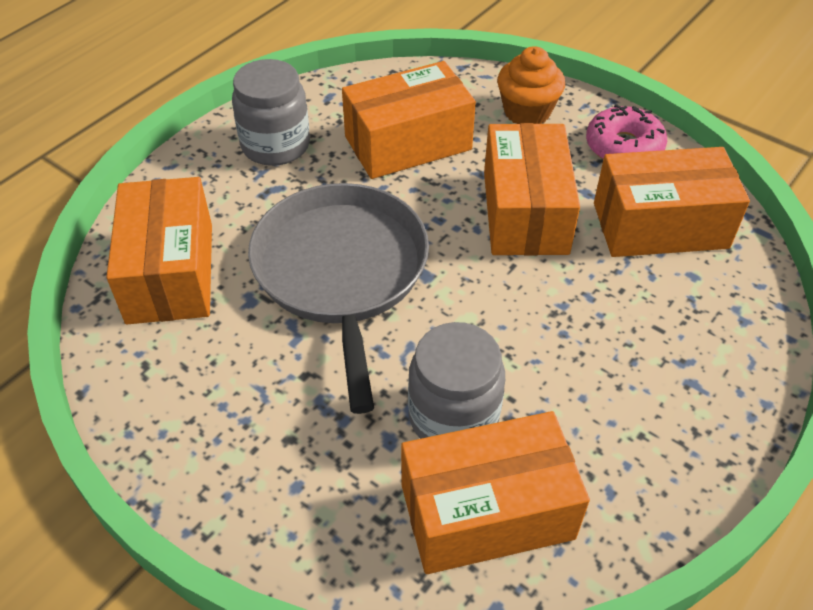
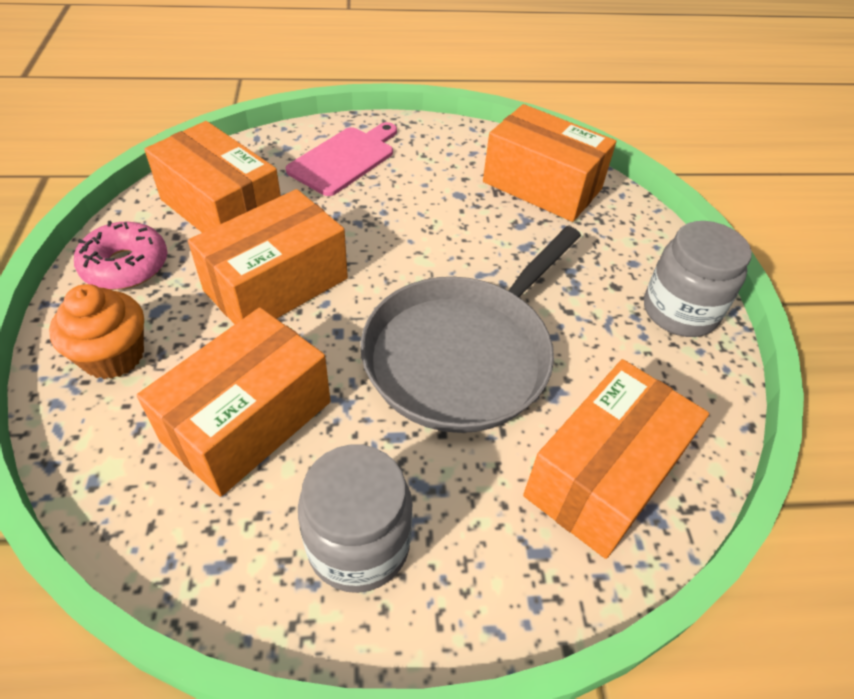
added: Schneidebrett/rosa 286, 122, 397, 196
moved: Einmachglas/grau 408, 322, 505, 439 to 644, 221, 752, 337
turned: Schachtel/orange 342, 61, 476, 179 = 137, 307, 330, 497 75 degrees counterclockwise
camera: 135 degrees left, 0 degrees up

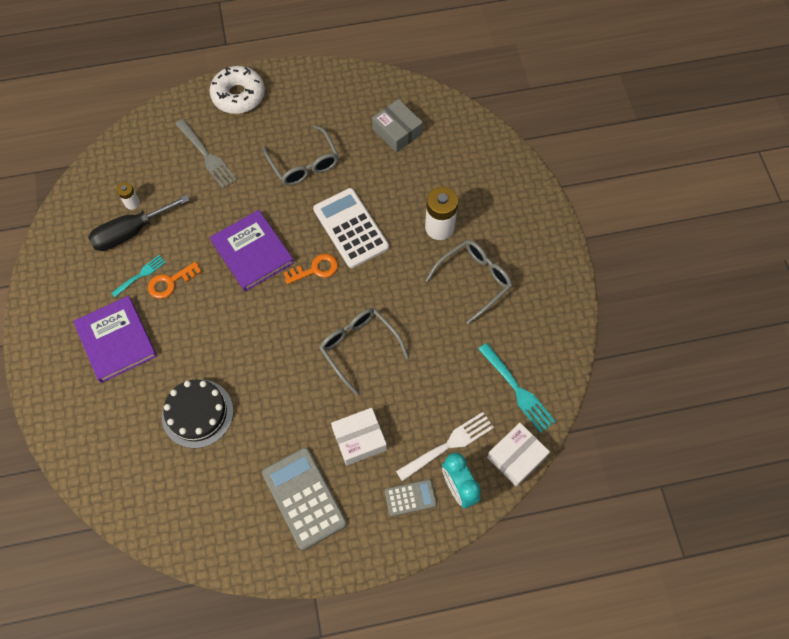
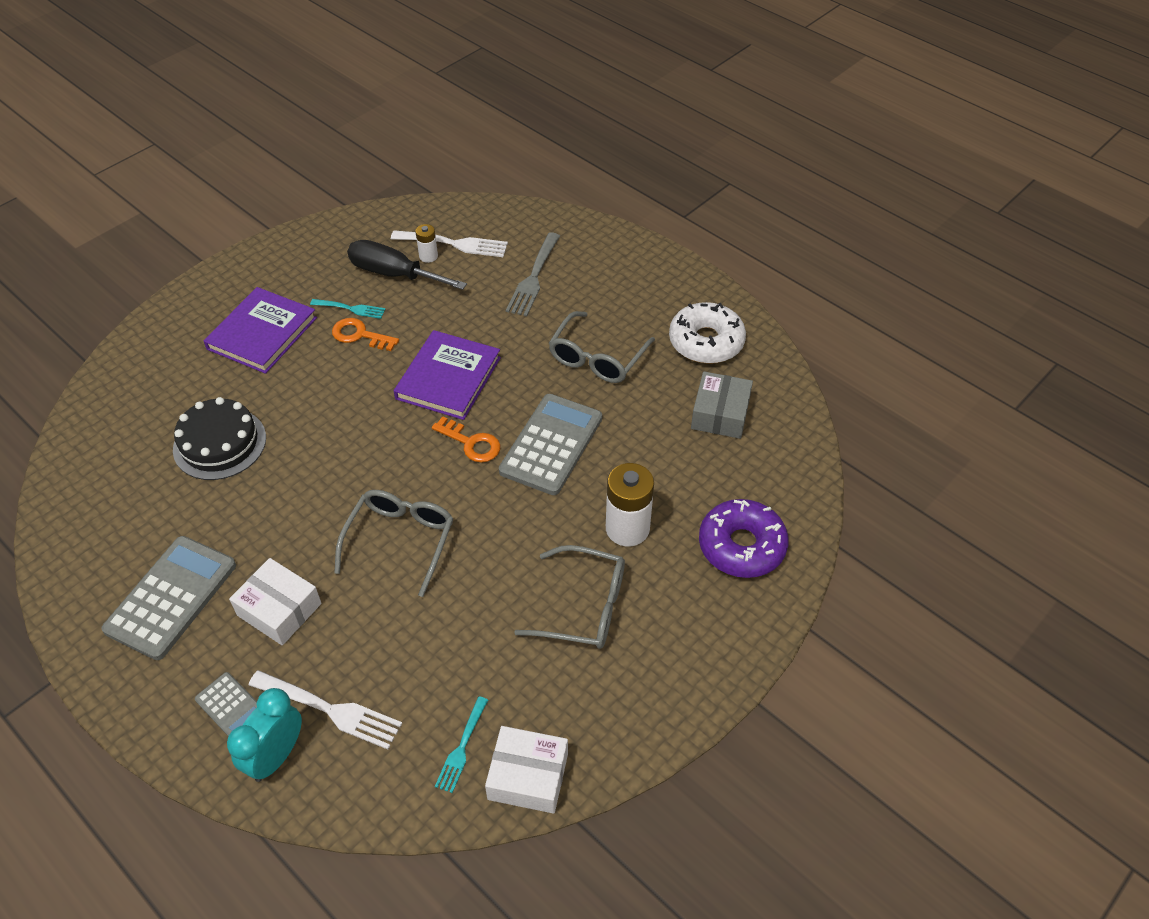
added: Gabel/weiß 391, 230, 508, 257; Donut/lila 699, 499, 789, 578
moved: Donut/weiß 210, 66, 265, 114 to 669, 302, 746, 364; Schachtel/weiß 487, 423, 550, 487 to 485, 726, 568, 814
recoloured: Taschenrechner/weiß 313, 188, 389, 268 to Taschenrechner/grau 499, 394, 602, 495
resized: Gabel/türkis 478, 343, 556, 433 = 435, 696, 488, 793 x0.61
camera: 55 degrees right, 15 degrees down

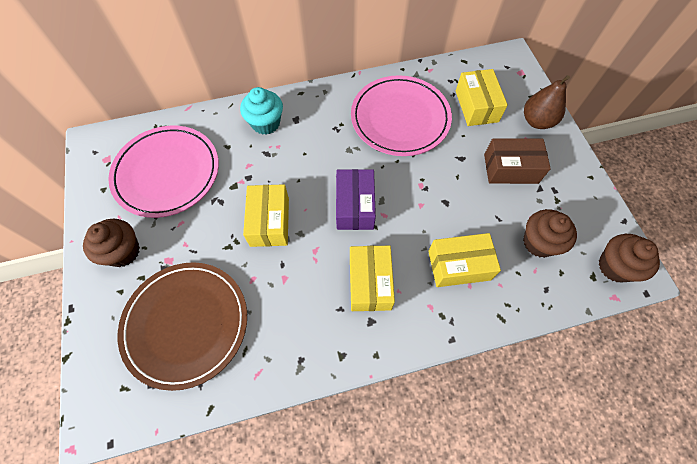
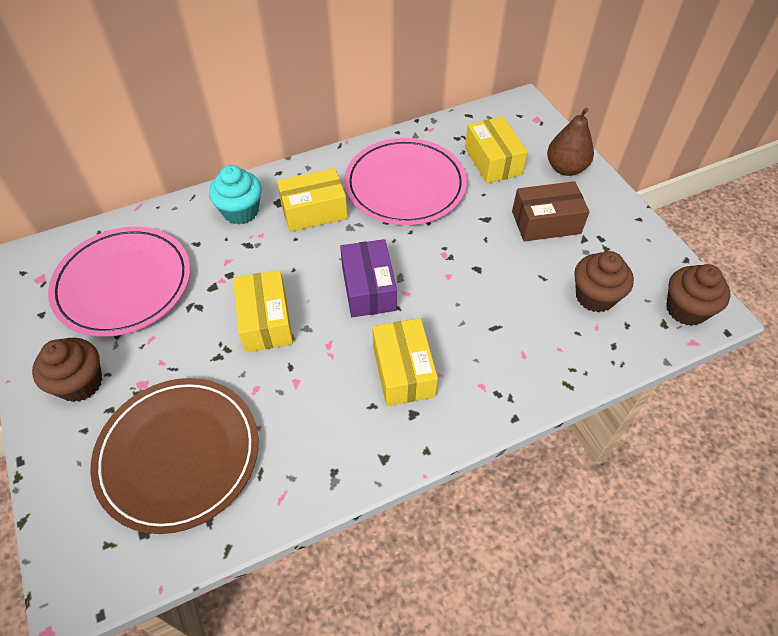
moved: Schachtel/gelb 428, 233, 501, 287 to 277, 168, 348, 232
camera: 10 degrees left, 10 degrees down

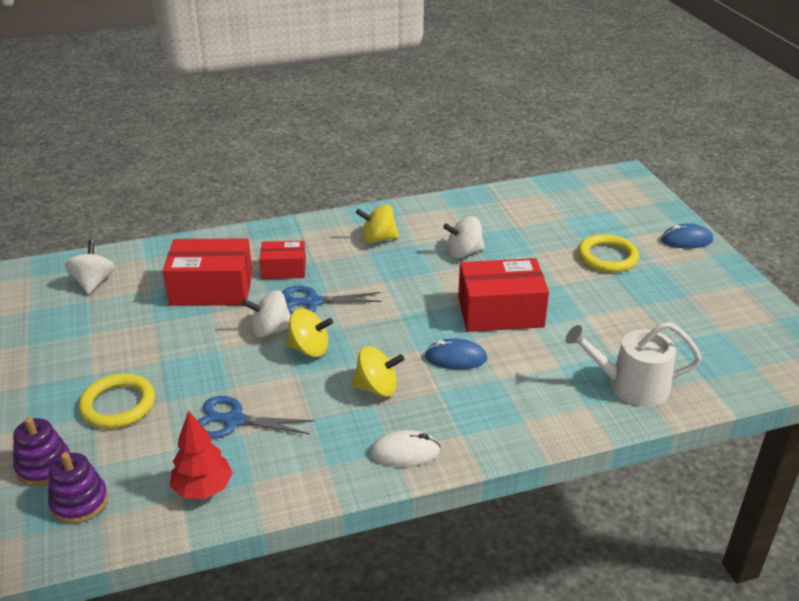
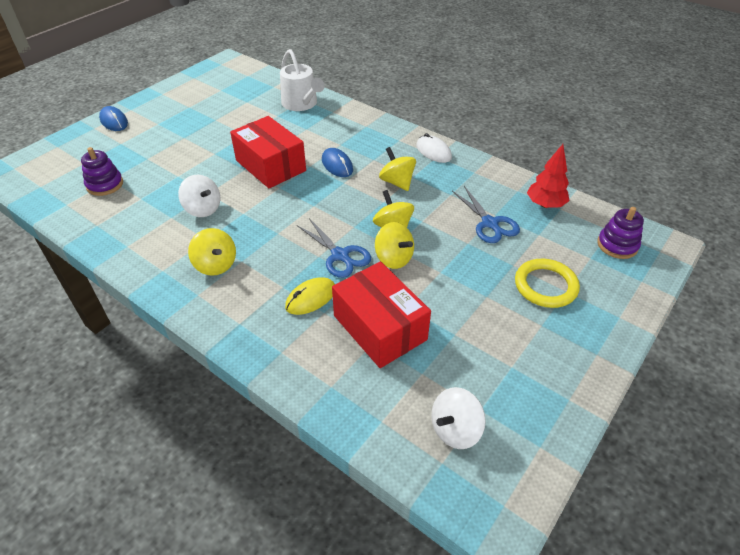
removed: Ring/gelb 578, 234, 639, 273
moved: Stapelspielzeug/lila 13, 417, 70, 486 to 81, 147, 123, 196
replaced: Schachtel/rot 259, 241, 306, 279 to Computermaus/gelb 285, 277, 335, 315
recoloured: Kreisel/weiß 242, 290, 291, 338 to Kreisel/gelb 375, 222, 414, 269
camera: 125 degrees left, 10 degrees up

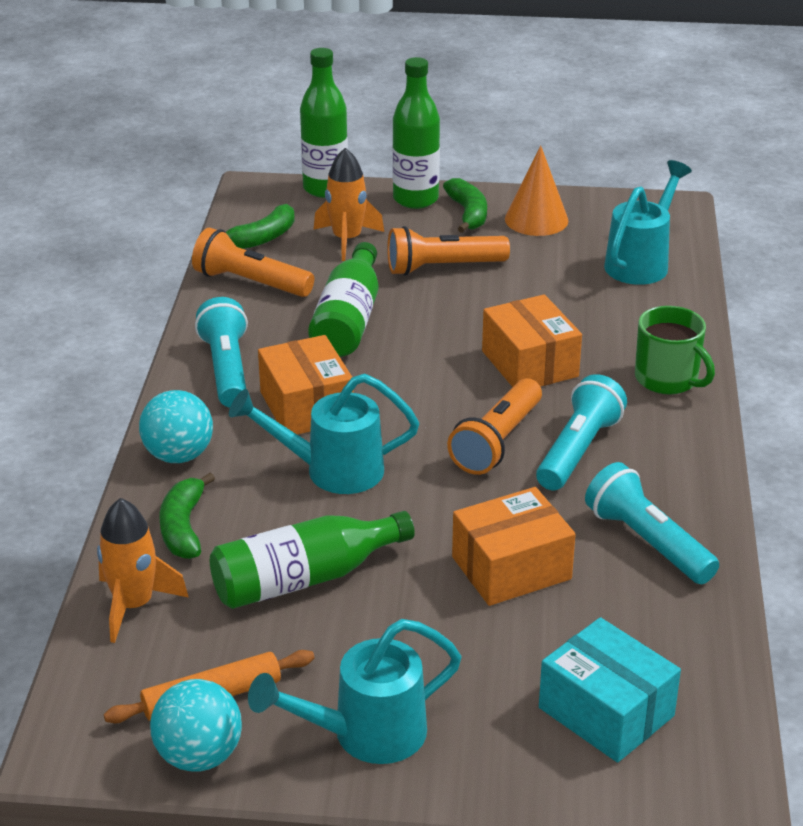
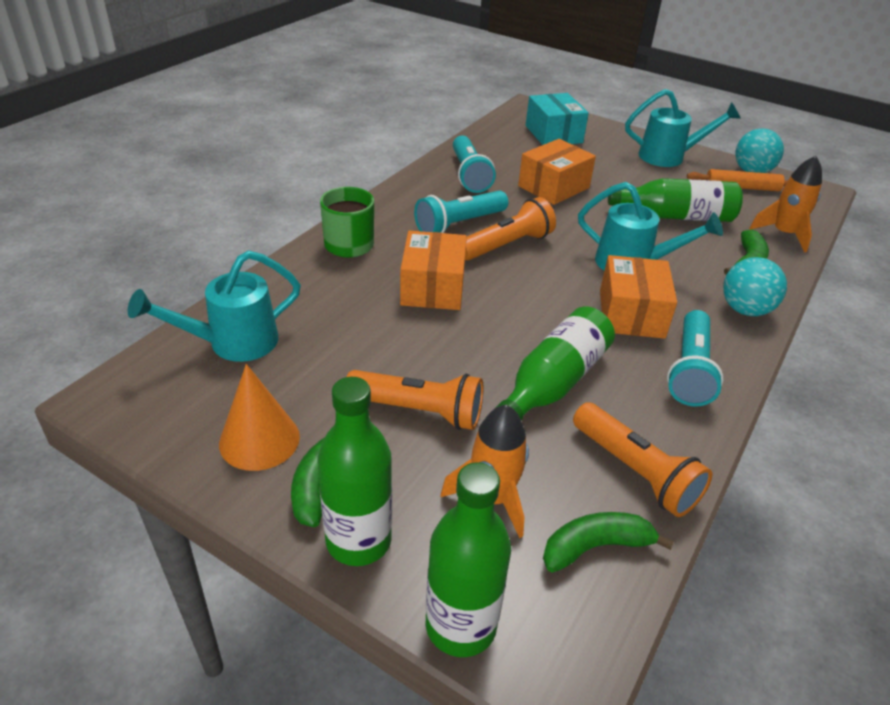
turned: Schachtel/orange 452, 487, 576, 606 = 518, 139, 596, 205 45 degrees counterclockwise
camera: 155 degrees left, 5 degrees up

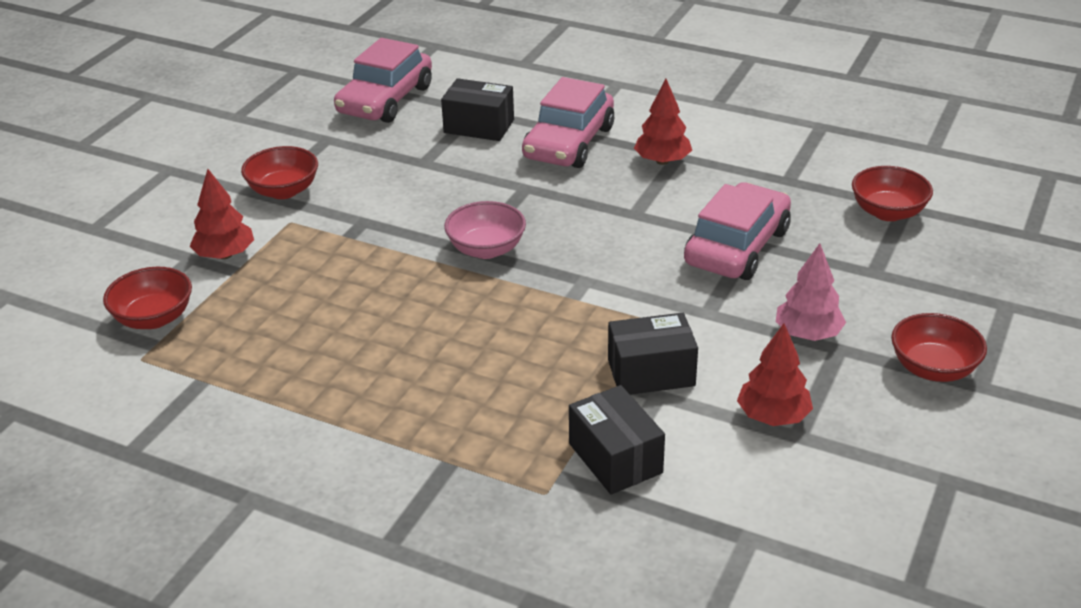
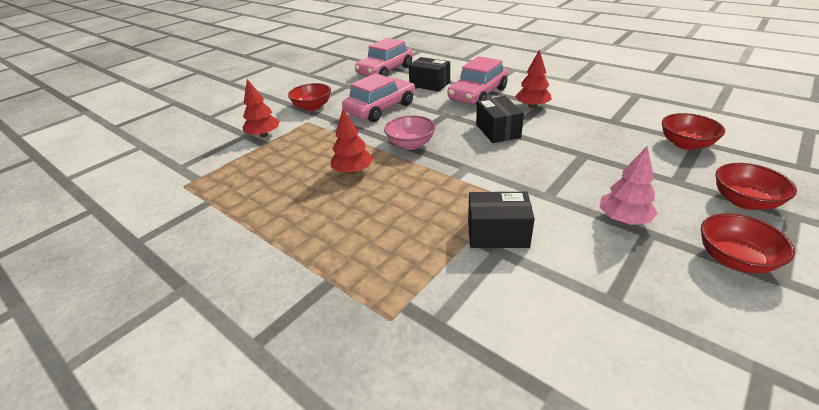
moved: Schüssel/rot 103, 267, 192, 329 to 716, 163, 797, 210; Schachtel/schwarz 569, 385, 665, 495 to 476, 96, 524, 143; Auto/rosa 684, 182, 791, 280 to 342, 73, 415, 122; Baum/rot 737, 323, 813, 426 to 331, 109, 373, 174
camera: 15 degrees right, 0 degrees up

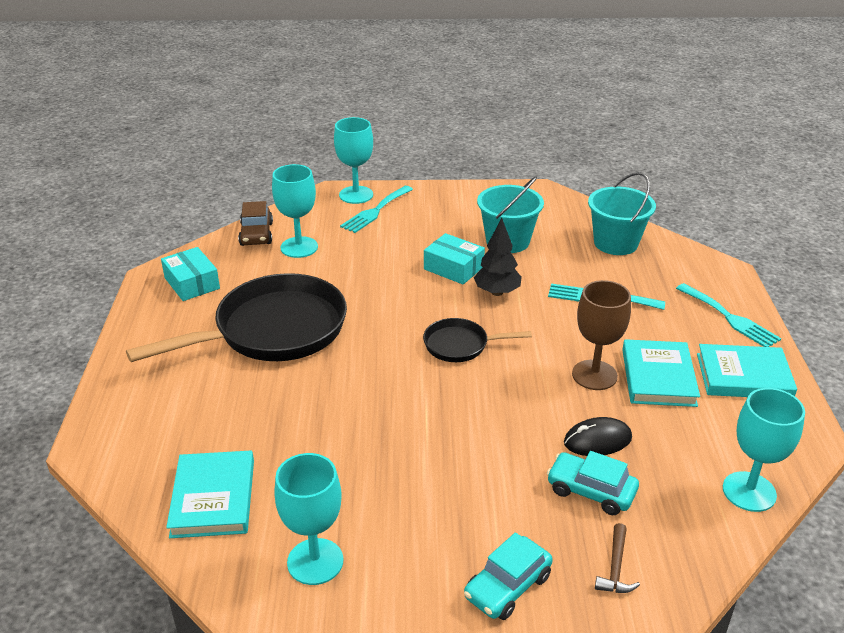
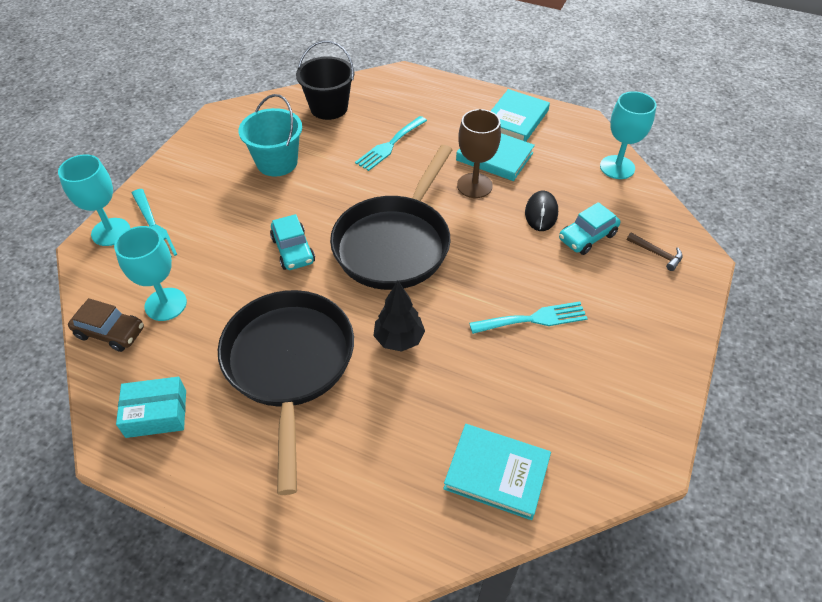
removed: Kelch/türkis 274, 453, 343, 585; Schachtel/türkis 424, 233, 485, 285
moved: Auto/türkis 464, 532, 553, 620 to 270, 214, 315, 270; Baum/schwarz 474, 218, 522, 296 to 373, 281, 425, 352; Gabel/türkis 676, 283, 781, 347 to 469, 301, 588, 334
recoloured: Eimer/türkis 588, 172, 656, 255 to Eimer/schwarz 296, 40, 355, 120
resized: Pfanne/schwarz 423, 318, 532, 362 = 330, 145, 453, 290 x2.07
camera: 65 degrees left, 15 degrees up

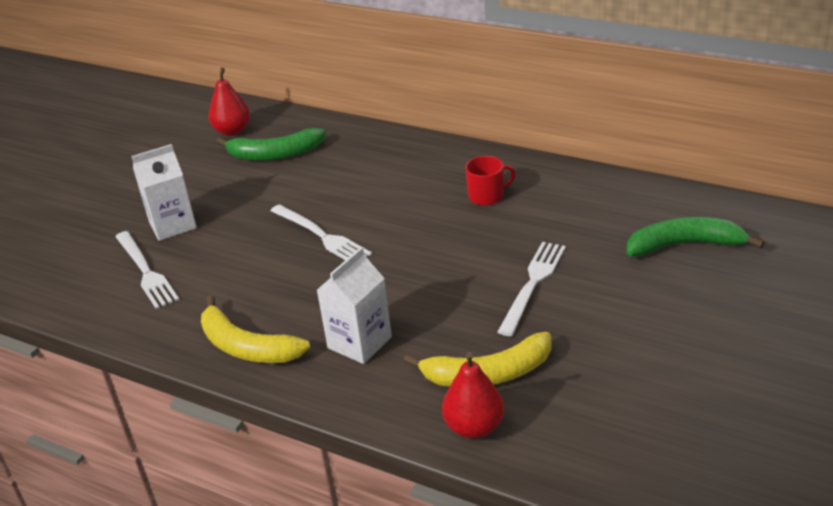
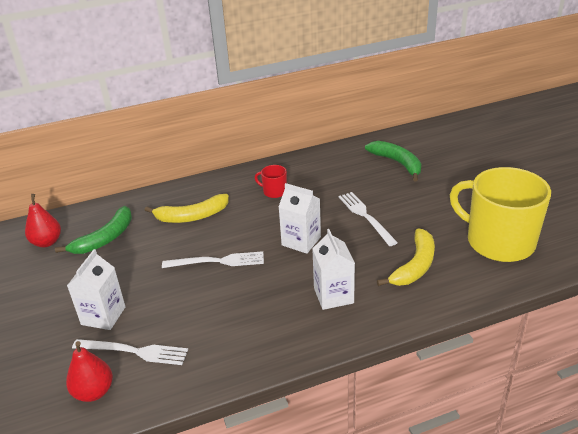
added: Getränkekarton/weiß 279, 183, 321, 254; Tasse/gelb 450, 167, 551, 262
moved: Banane/gelb 201, 295, 310, 363 to 145, 194, 229, 223; Birne/rot 442, 352, 504, 439 to 66, 341, 113, 402
turned: Tasse/rot 465, 156, 516, 206 = 255, 165, 287, 198 90 degrees counterclockwise; Banane/grün 627, 217, 765, 257 = 365, 141, 421, 182 105 degrees clockwise
camera: 50 degrees left, 0 degrees up

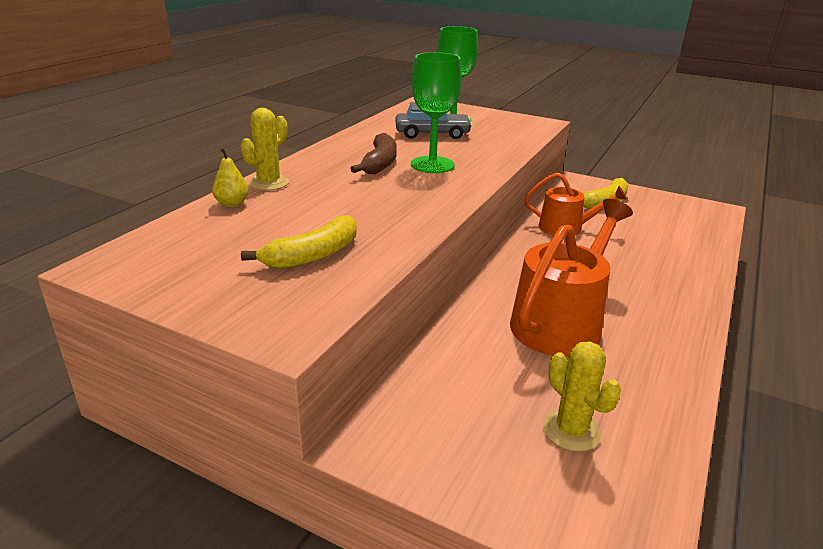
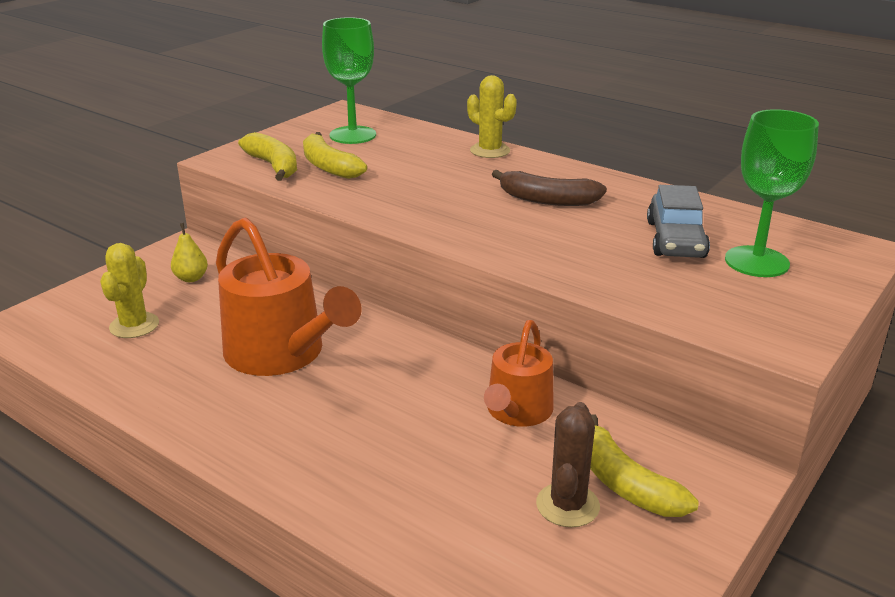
added: Banane/gelb 238, 132, 297, 181; Kaktus/braun 536, 402, 600, 527
moved: Birne/gelb 212, 148, 249, 207 to 171, 223, 208, 282; Kelch/grün 411, 52, 462, 173 to 322, 17, 376, 144
turned: Kaktus/gelb 543, 341, 621, 452 = 100, 243, 159, 338 60 degrees counterclockwise
camera: 100 degrees right, 0 degrees up

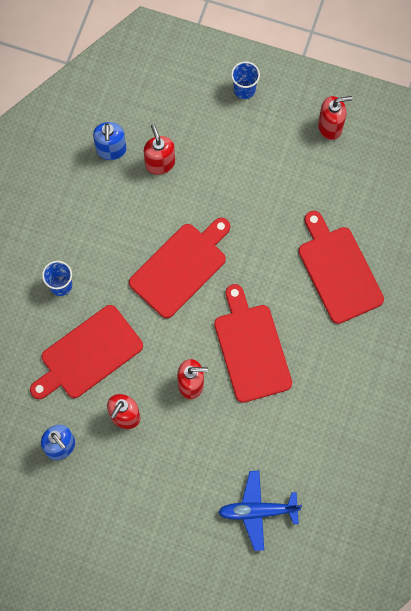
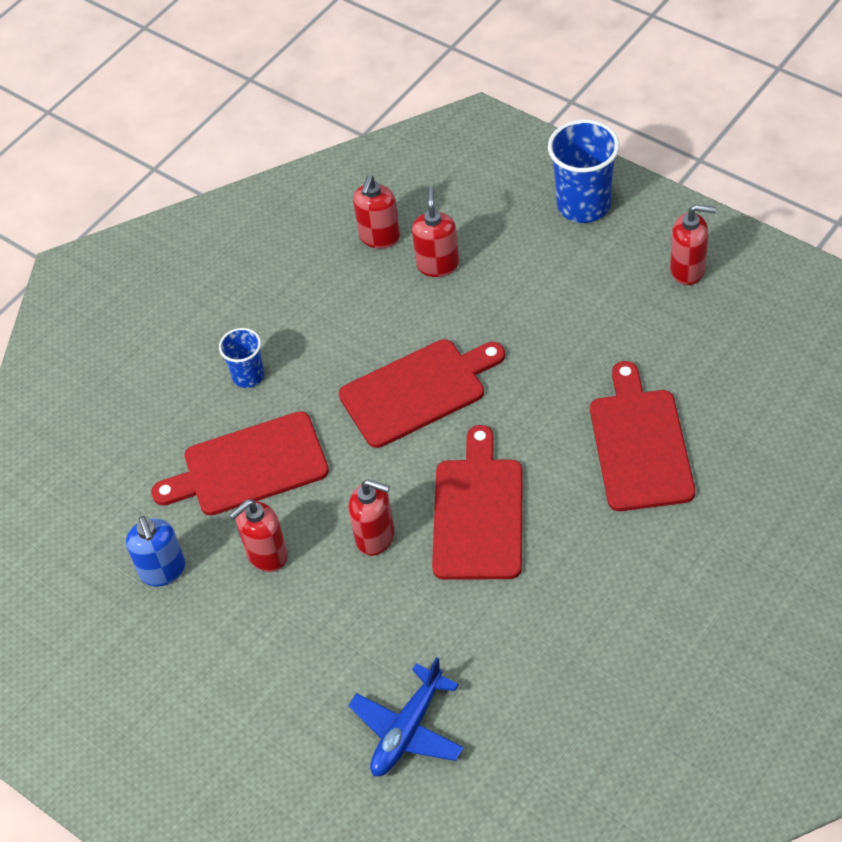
recoloured: Seifenspender/blau 93, 122, 126, 160 to Seifenspender/rot 353, 175, 400, 249
turned: Flugzeug/blau 218, 471, 302, 551 = 348, 657, 464, 776 75 degrees counterclockwise
resized: Becher/blau 231, 62, 260, 99 = 548, 120, 619, 223 x1.74
camera: 25 degrees right, 20 degrees down

